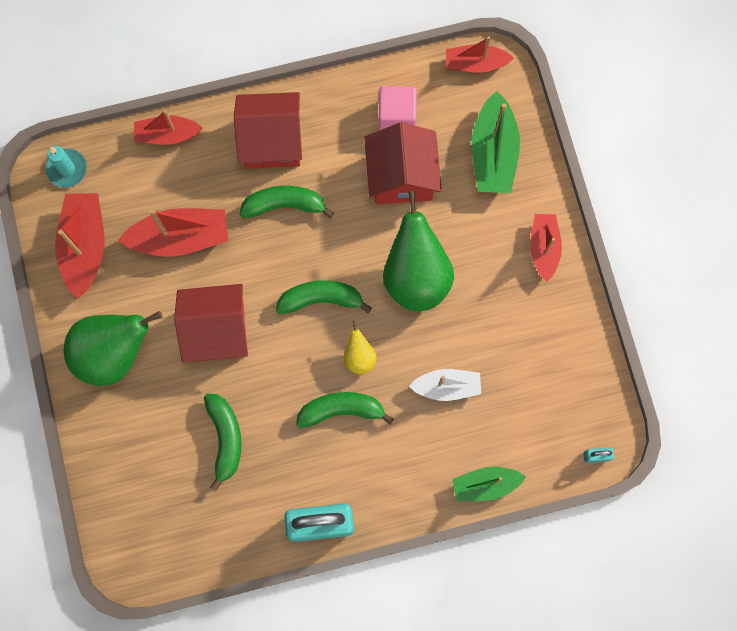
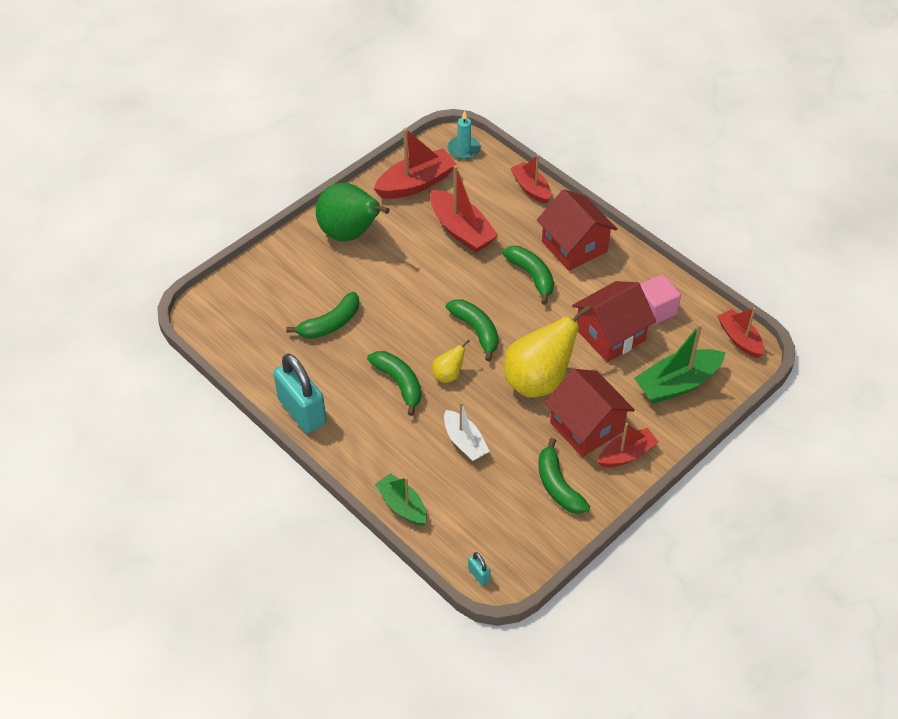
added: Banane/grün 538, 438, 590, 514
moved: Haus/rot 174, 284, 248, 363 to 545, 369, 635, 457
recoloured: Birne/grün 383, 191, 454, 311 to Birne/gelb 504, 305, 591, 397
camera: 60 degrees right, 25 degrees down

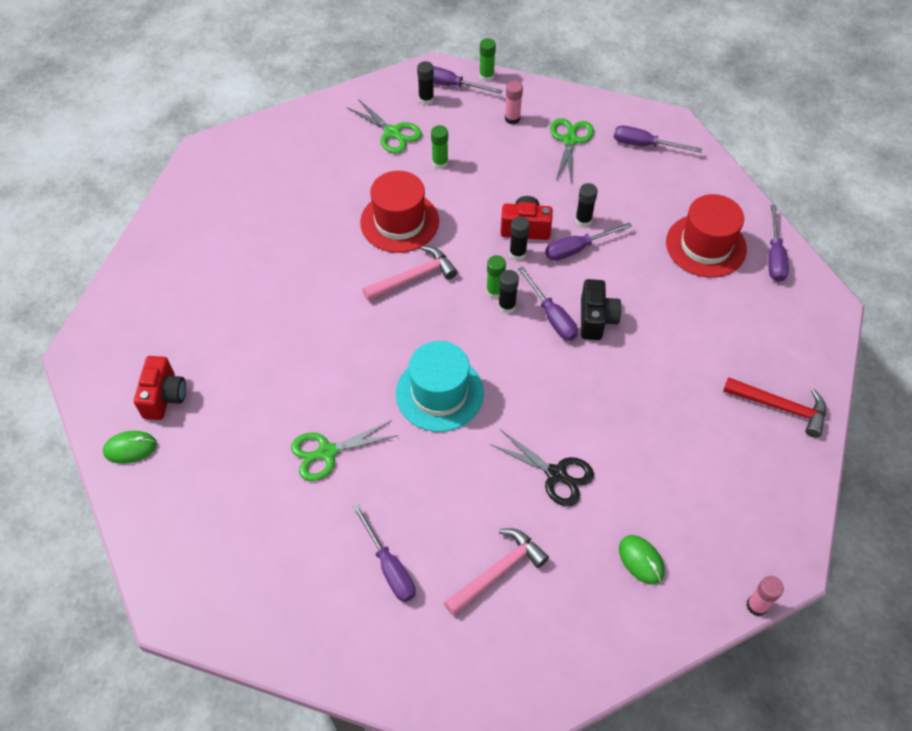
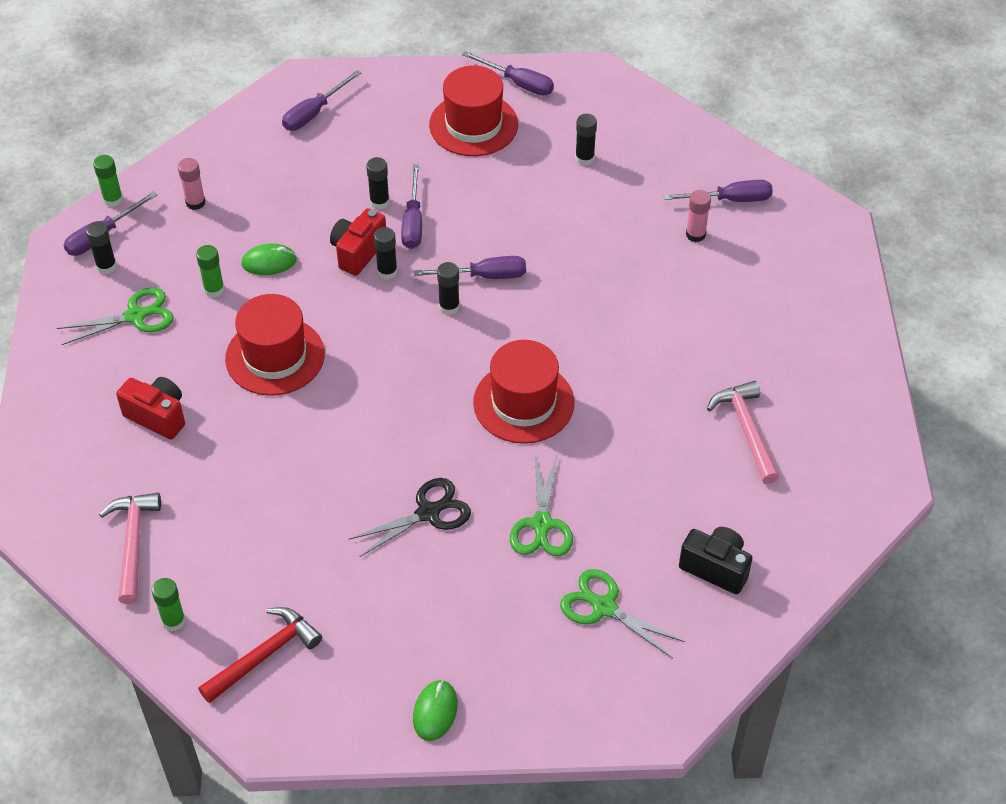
added: Klebestift/schwarz 575, 114, 597, 166
moved: Kamera/rot 134, 356, 186, 420 to 116, 377, 185, 440; Schraubenzieher/lila 352, 504, 415, 602 to 664, 180, 773, 202; Hammer/rosa 362, 246, 457, 302 to 99, 493, 161, 604; Klebestift/grün 486, 255, 506, 299 to 152, 578, 185, 632; Schere/schwarz 490, 429, 594, 506 to 349, 478, 471, 557; Schere/grün 550, 118, 594, 184 to 560, 569, 685, 659; Kamera/schwarz 581, 279, 621, 340 to 679, 527, 753, 594; Computermaus/grün 619, 535, 664, 585 to 241, 244, 297, 275; Hammer/rot 723, 377, 826, 438 to 198, 607, 322, 703; Klebestift/rosa 747, 576, 784, 616 to 686, 190, 711, 242
recoloured: Hut/türkis 396, 341, 484, 432 to Hut/rot 473, 340, 574, 444
camera: 65 degrees left, 5 degrees down

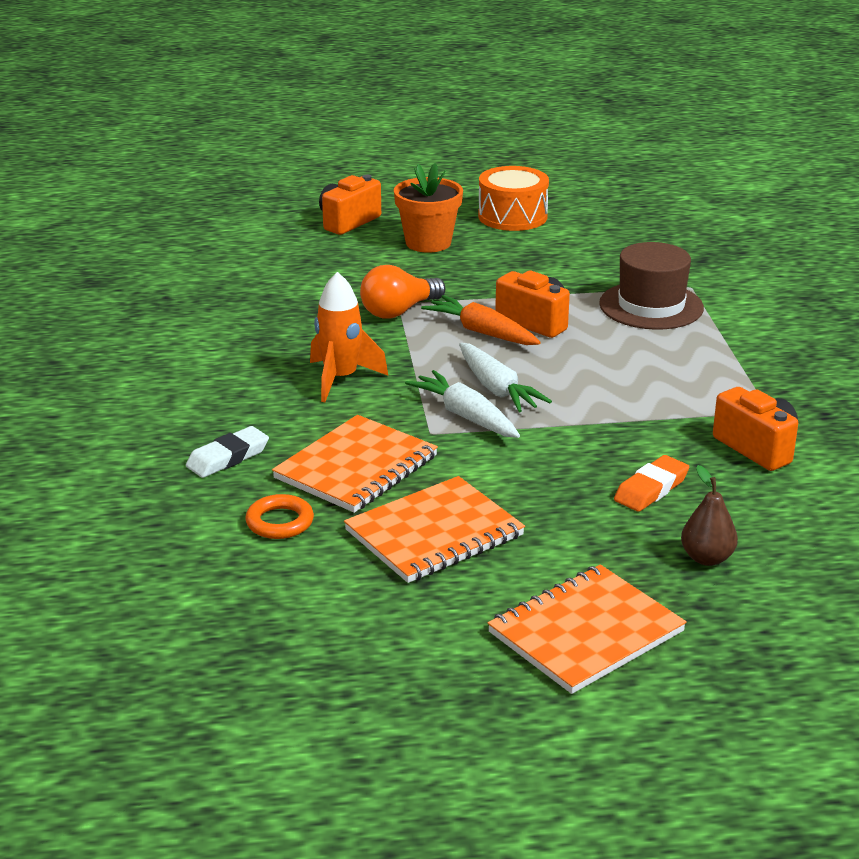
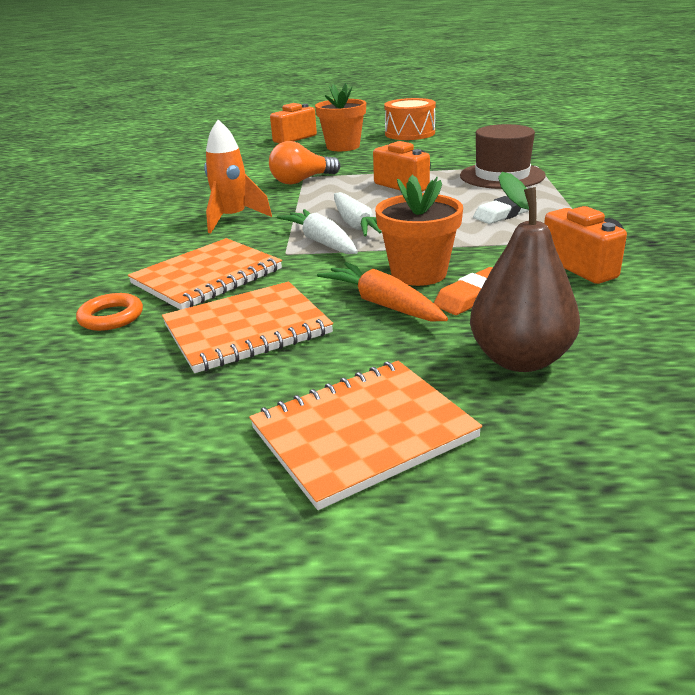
added: Blumentopf/orange 375, 175, 463, 286
moved: Radiergummi/weiß 186, 426, 269, 478 to 473, 196, 537, 224; Karotte/orange 421, 295, 541, 345 to 317, 262, 448, 321
resized: Birne/braun 681, 465, 738, 566 = 470, 172, 580, 372 x1.71
camera: 10 degrees right, 0 degrees up

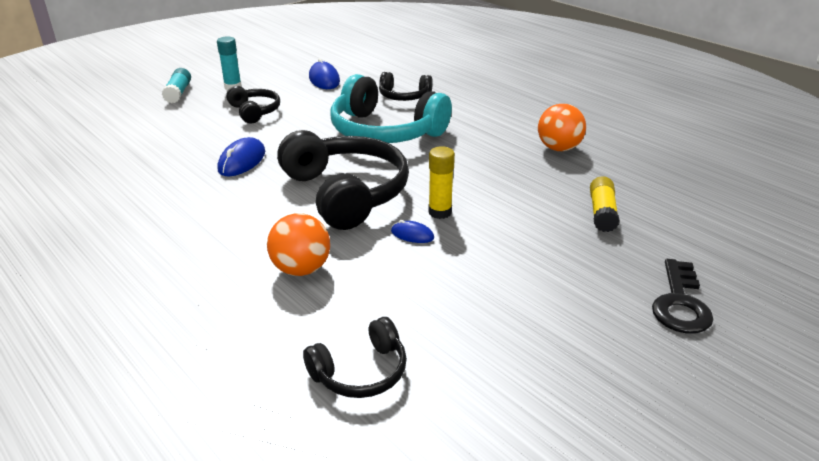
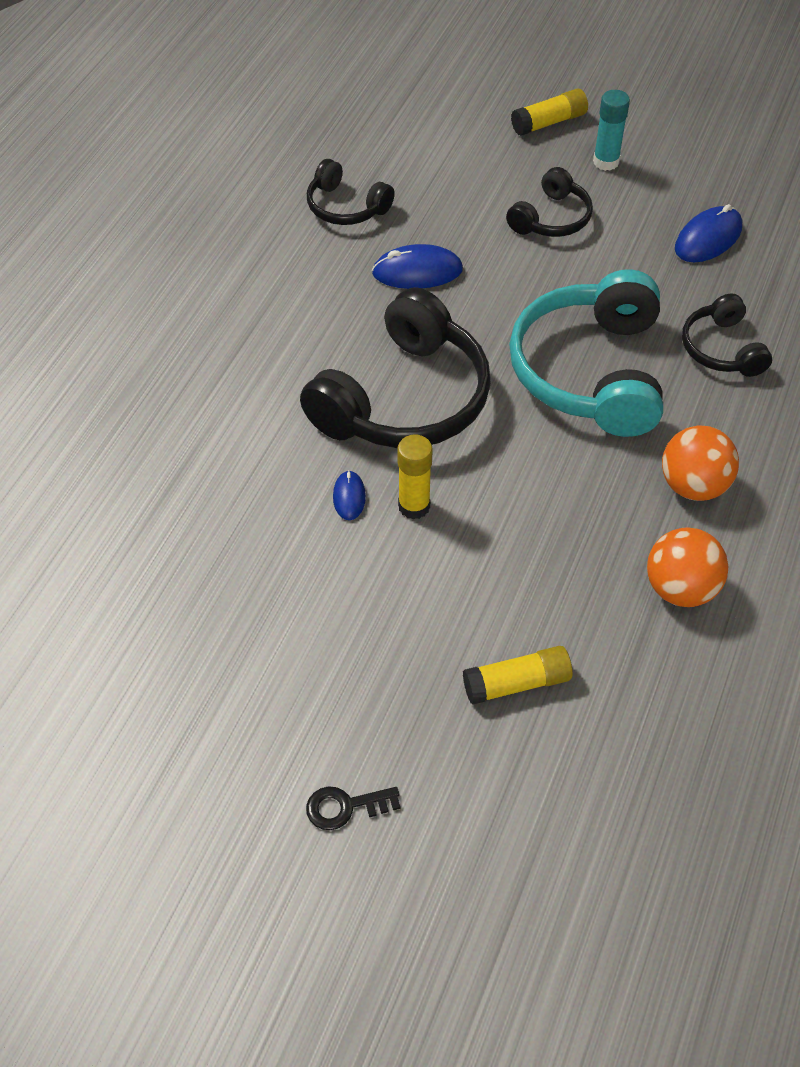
moved: Ball/orange 267, 213, 330, 276 to 662, 425, 739, 501; Kopfhörer/schwarz 303, 317, 407, 398 to 307, 159, 395, 225
recoloured: Klebestift/türkis 162, 68, 191, 103 to Klebestift/gelb 511, 89, 588, 136
resized: Schlüssel/schwarz 652, 259, 714, 334 = 306, 786, 400, 830 x0.62
camera: 65 degrees right, 20 degrees up

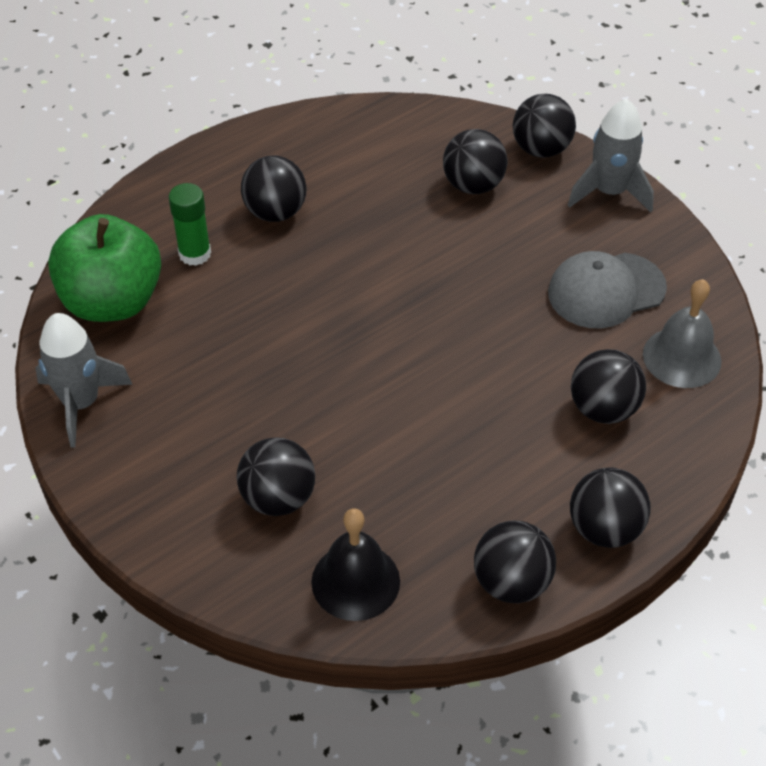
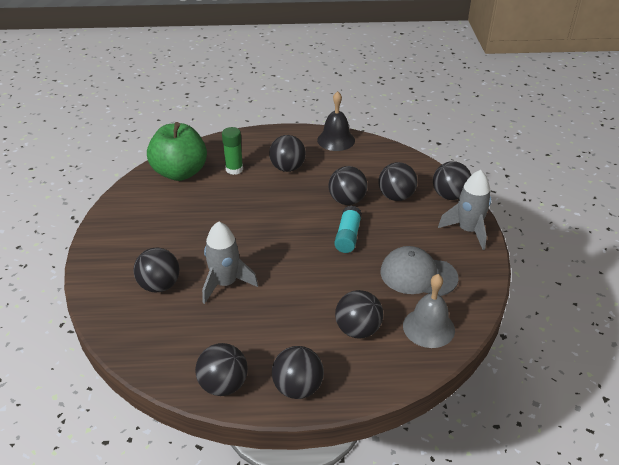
added: Ball/schwarz 328, 166, 367, 205; Klebestift/türkis 334, 205, 362, 253
moved: Rakete/grau 35, 313, 133, 447 to 202, 221, 258, 304; Glocke/schwarz 311, 509, 400, 621 to 317, 91, 355, 151
camera: 35 degrees right, 10 degrees down

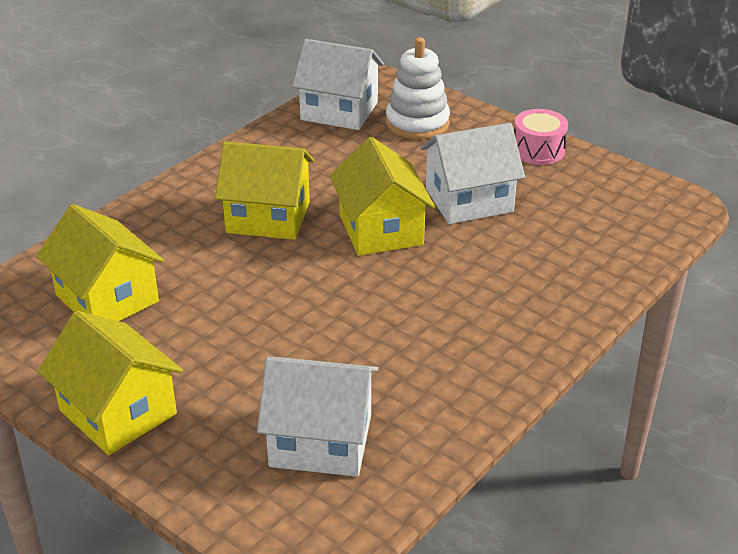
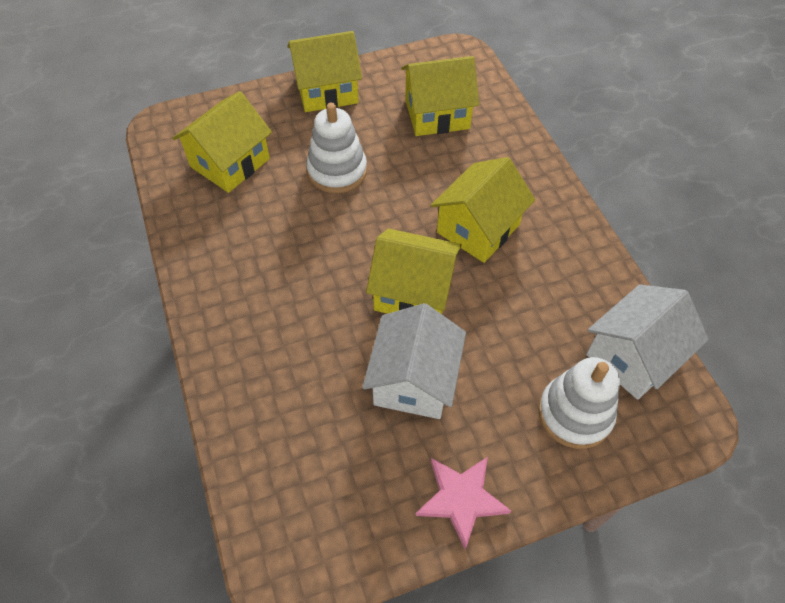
added: Stapelspielzeug/weiß 306, 102, 367, 193
replaced: Trommel/rosa 514, 109, 568, 165 to Stern/rosa 416, 457, 511, 550
recoloured: Haus/weiß 257, 357, 378, 477 to Haus/gelb 173, 91, 272, 193
camera: 120 degrees right, 20 degrees up

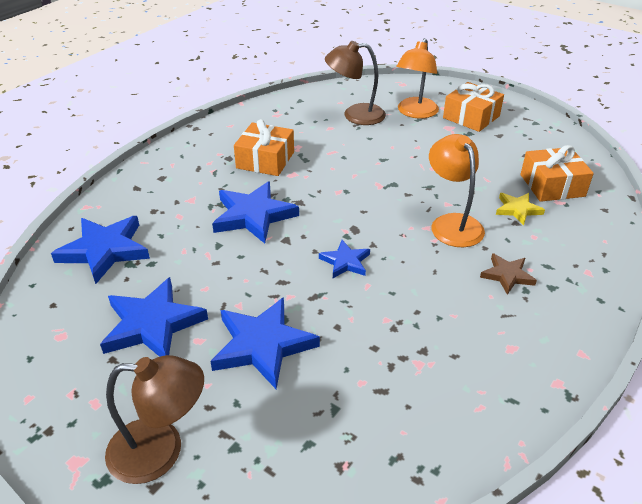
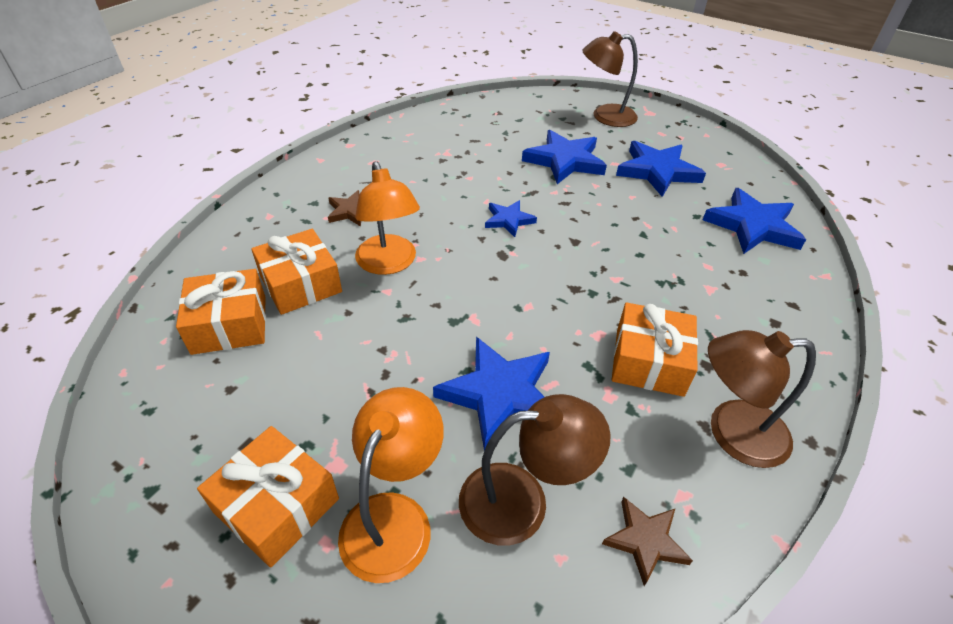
added: Stern/braun 602, 497, 693, 586; Lampe/braun 708, 330, 816, 468
moved: Stern/blau 212, 181, 299, 243 to 433, 337, 550, 451
replaced: Stern/gelb 496, 193, 545, 225 to Geschenk/orange 251, 229, 342, 315
camera: 175 degrees right, 5 degrees up

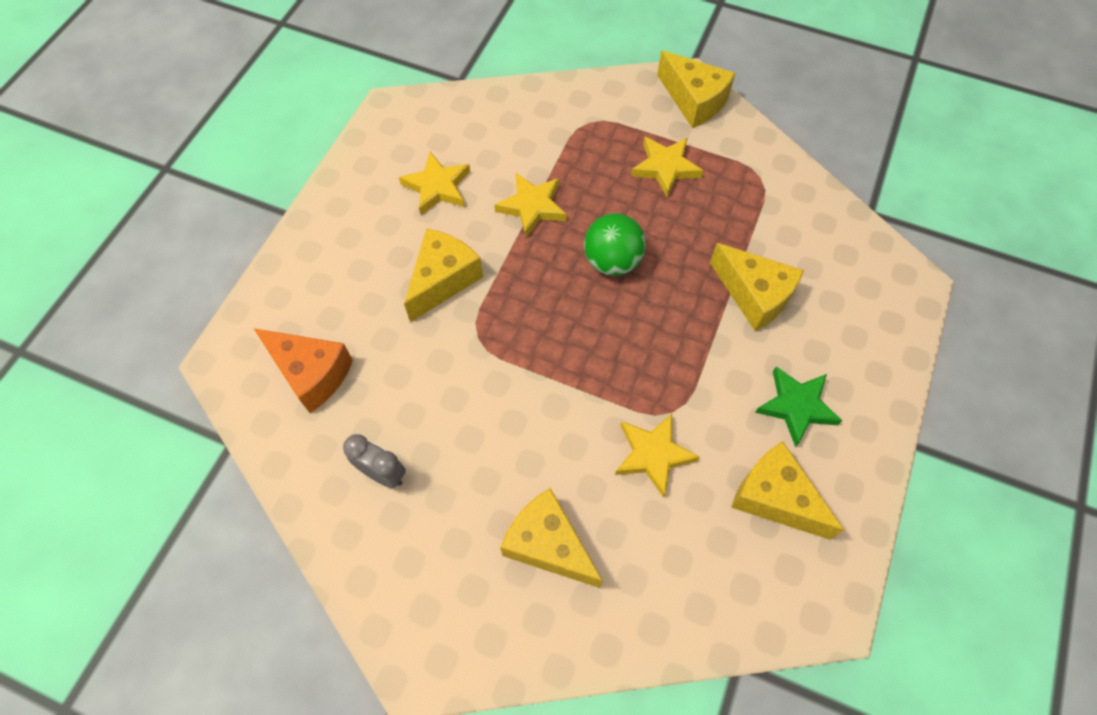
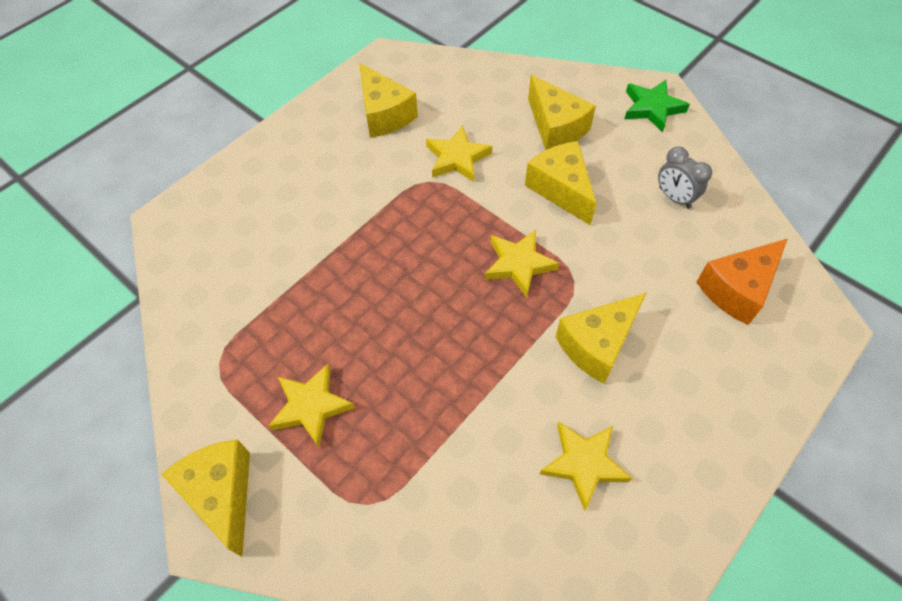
removed: Ball/grün 584, 213, 646, 276
moved: Stern/gelb 494, 173, 567, 238 to 484, 230, 559, 297; Käse/gelb 710, 243, 804, 331 to 525, 141, 597, 226; Stern/grün 755, 366, 843, 447 to 624, 80, 690, 133
turned: Käse/orange 254, 328, 353, 413 = 696, 238, 788, 325 90 degrees counterclockwise
camera: 160 degrees left, 5 degrees down

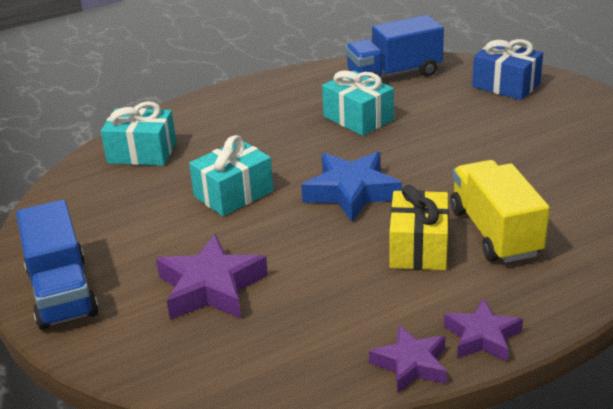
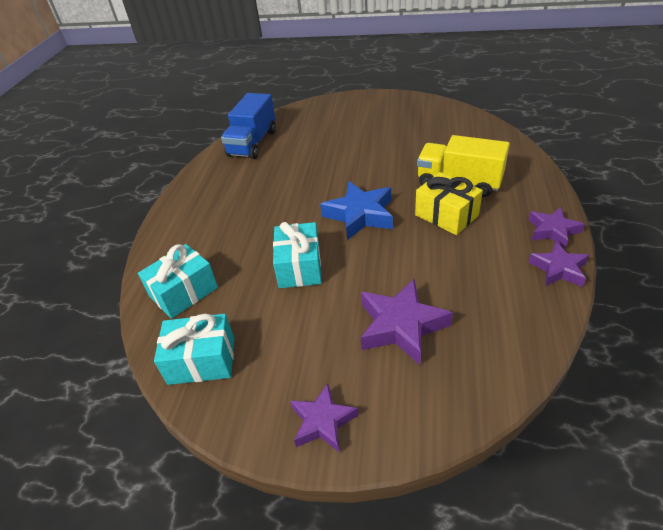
removed: Geschenk/blau 472, 39, 543, 100
moved: Geschenk/türkis 322, 70, 394, 136 to 154, 314, 234, 385
replaced: Lastwagen/blau 16, 200, 99, 330 to Stern/lila 290, 383, 359, 452
camera: 50 degrees left, 10 degrees up

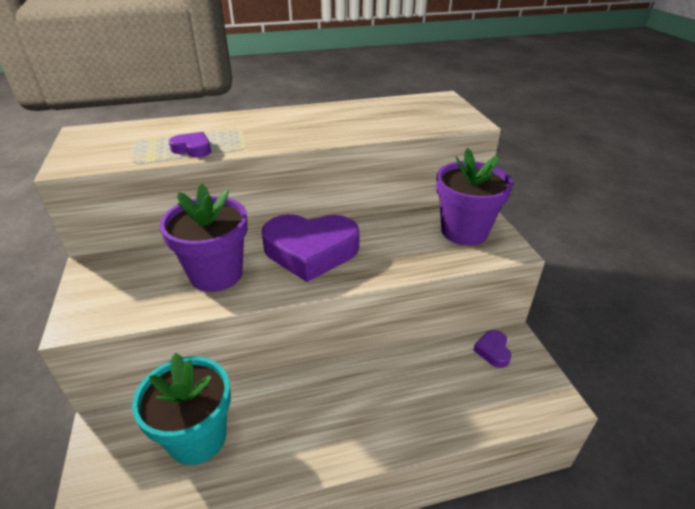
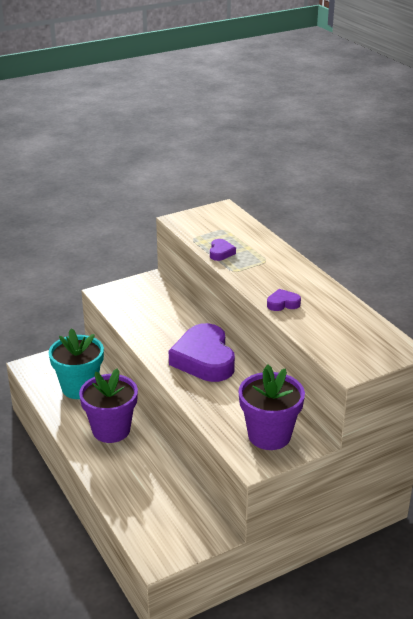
moved: Blumentopf/lila 159, 184, 248, 292 to 79, 369, 138, 443; Herz/lila 473, 330, 511, 368 to 267, 289, 301, 311
camera: 75 degrees right, 5 degrees down

